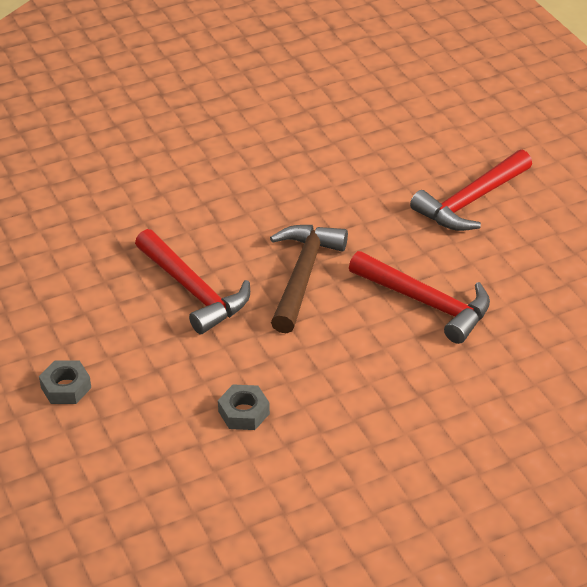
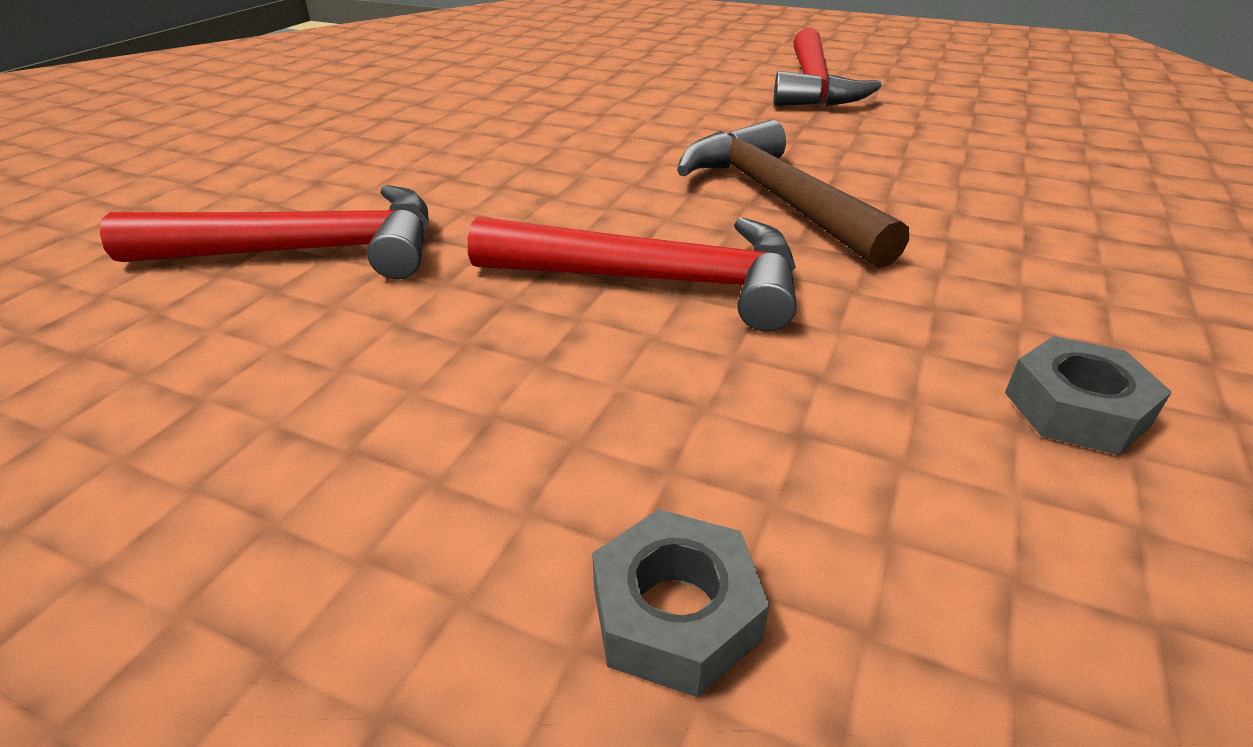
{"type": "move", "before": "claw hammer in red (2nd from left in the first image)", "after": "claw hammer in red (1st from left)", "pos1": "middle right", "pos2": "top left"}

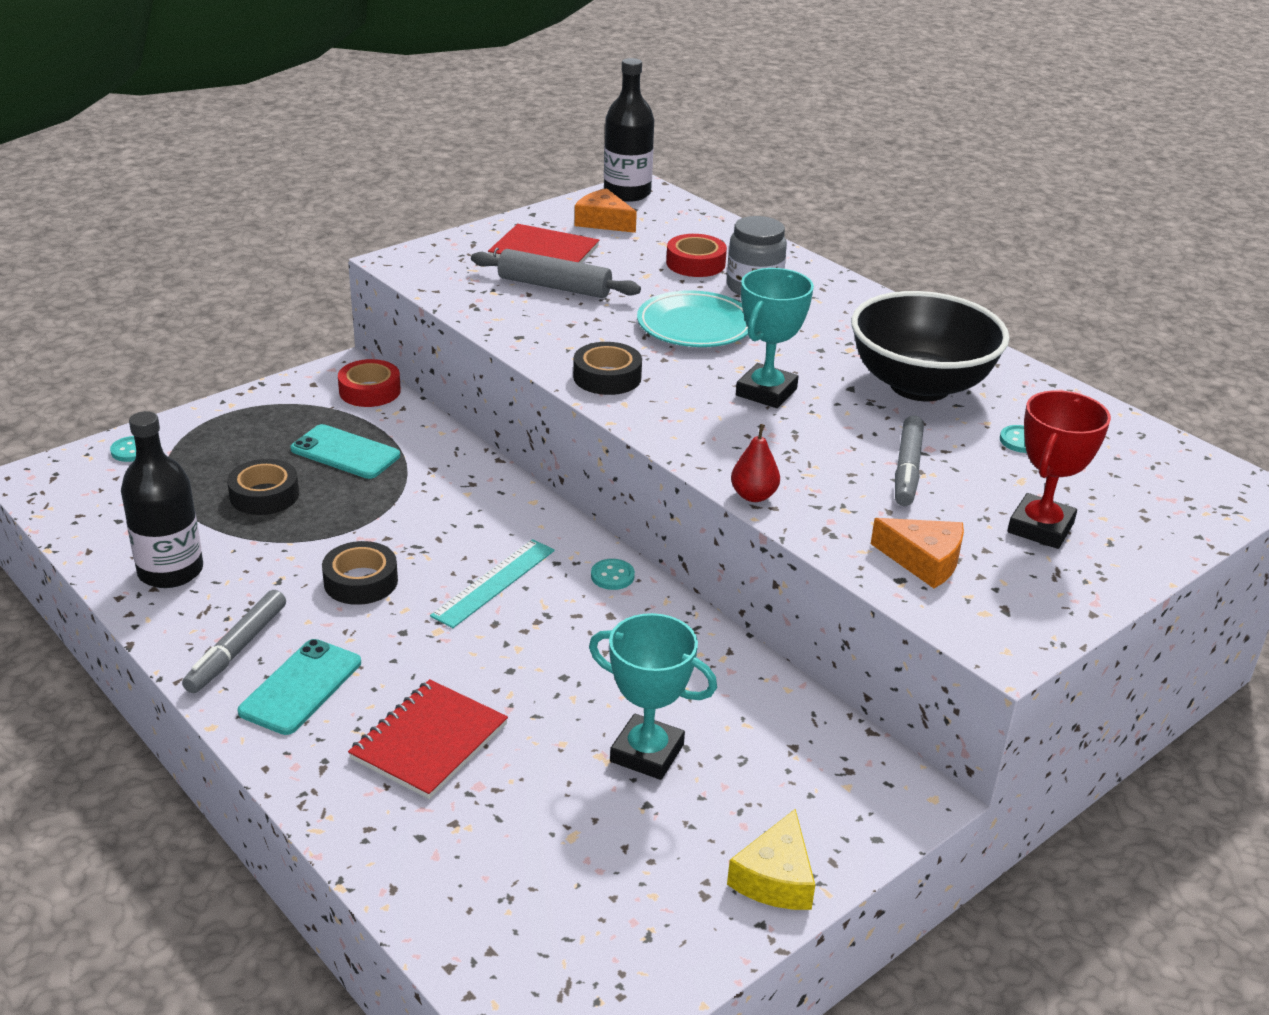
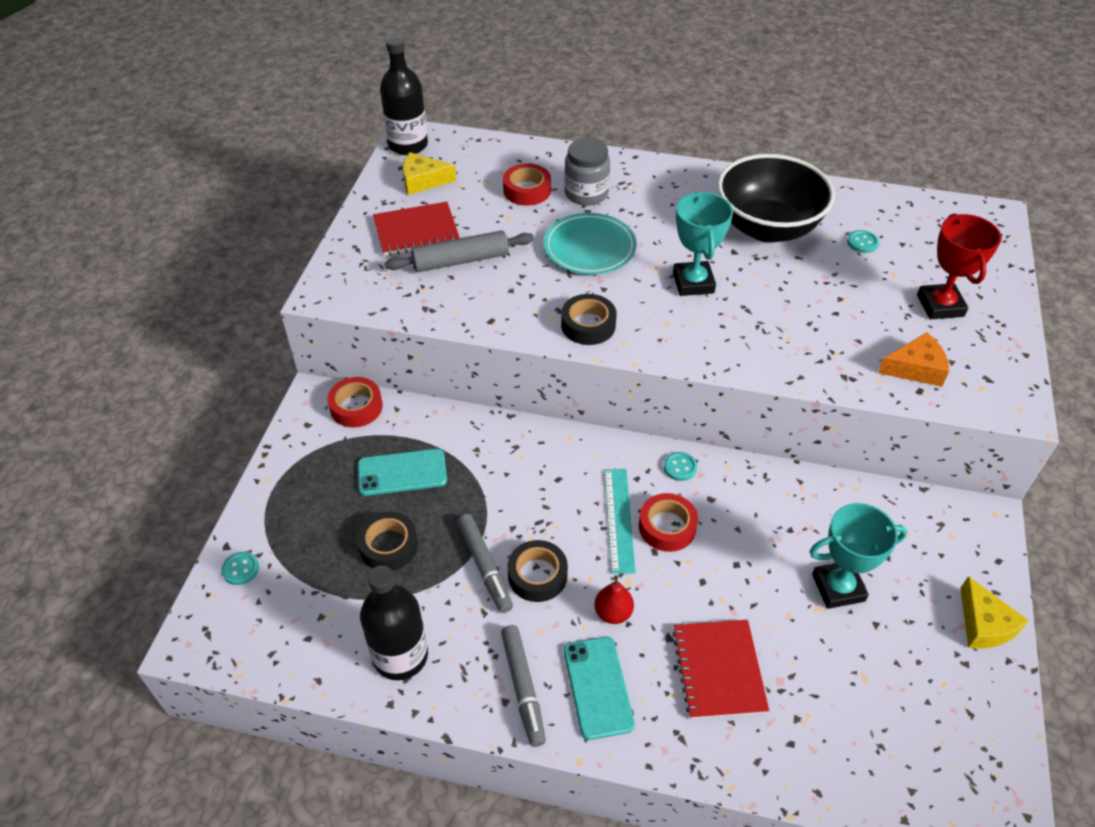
{"type": "recolor", "before": "cheese wedge in orange-coloured (1st from left)", "after": "cheese wedge in golden (1st from left)", "pos1": "top centre", "pos2": "top centre"}
{"type": "move", "before": "toy pear in red", "pos1": "centre", "pos2": "bottom centre"}
{"type": "move", "before": "felt pen in grey (2nd from left in the first image)", "after": "felt pen in grey (1st from left)", "pos1": "middle right", "pos2": "bottom centre"}
{"type": "insert", "after": "sticky tape in red (3rd from left)", "pos2": "centre"}

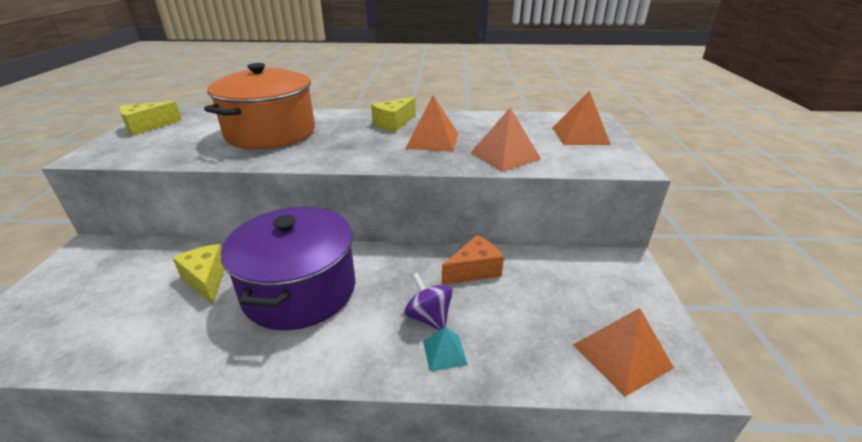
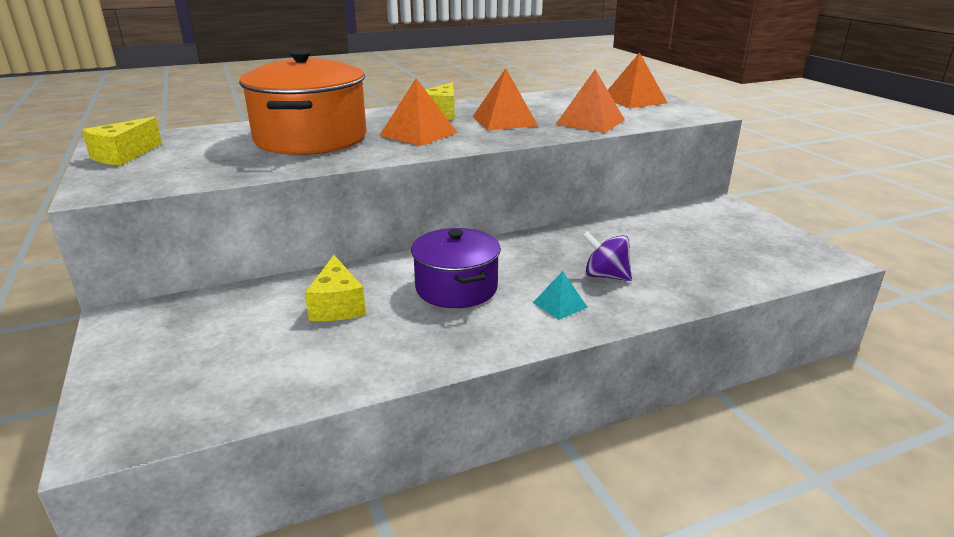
{"type": "rotate", "before": "cheese wedge in golden (2nd from left)", "pos1": "middle left", "pos2": "centre", "turn": -135}
{"type": "resize", "before": "stockpot in violet", "pos1": "centre", "pos2": "centre", "scale": 0.64}
{"type": "move", "before": "pyramid in turquoise", "pos1": "bottom centre", "pos2": "centre"}
{"type": "delete", "before": "cheese wedge in orange-coloured", "pos1": "centre"}
{"type": "move", "before": "pyramid in orange-coloured (4th from left in the first image)", "after": "pyramid in orange-coloured (1st from left)", "pos1": "bottom right", "pos2": "top centre"}

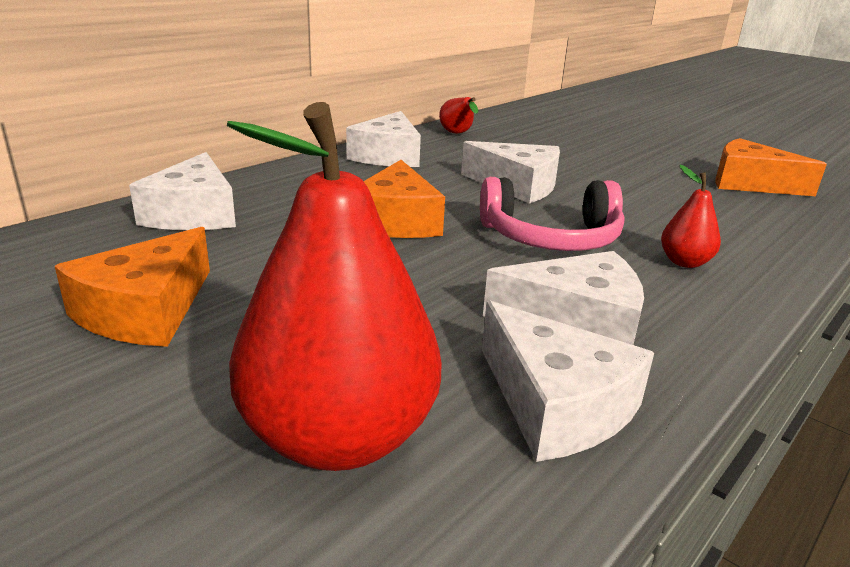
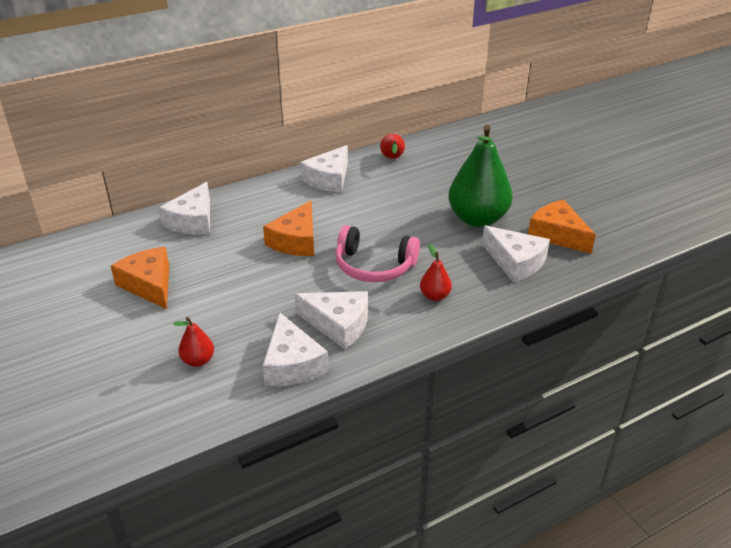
{"type": "rotate", "before": "cheese wedge in orange-coloured (1st from left)", "pos1": "middle left", "pos2": "middle left", "turn": 105}
{"type": "resize", "before": "toy pear in red (1st from left)", "pos1": "centre", "pos2": "middle left", "scale": 0.45}
{"type": "move", "before": "cheese wedge in white (3rd from left in the first image)", "after": "cheese wedge in white (5th from left)", "pos1": "top centre", "pos2": "middle right"}
{"type": "insert", "after": "toy pear in leaf-green", "pos2": "top centre"}

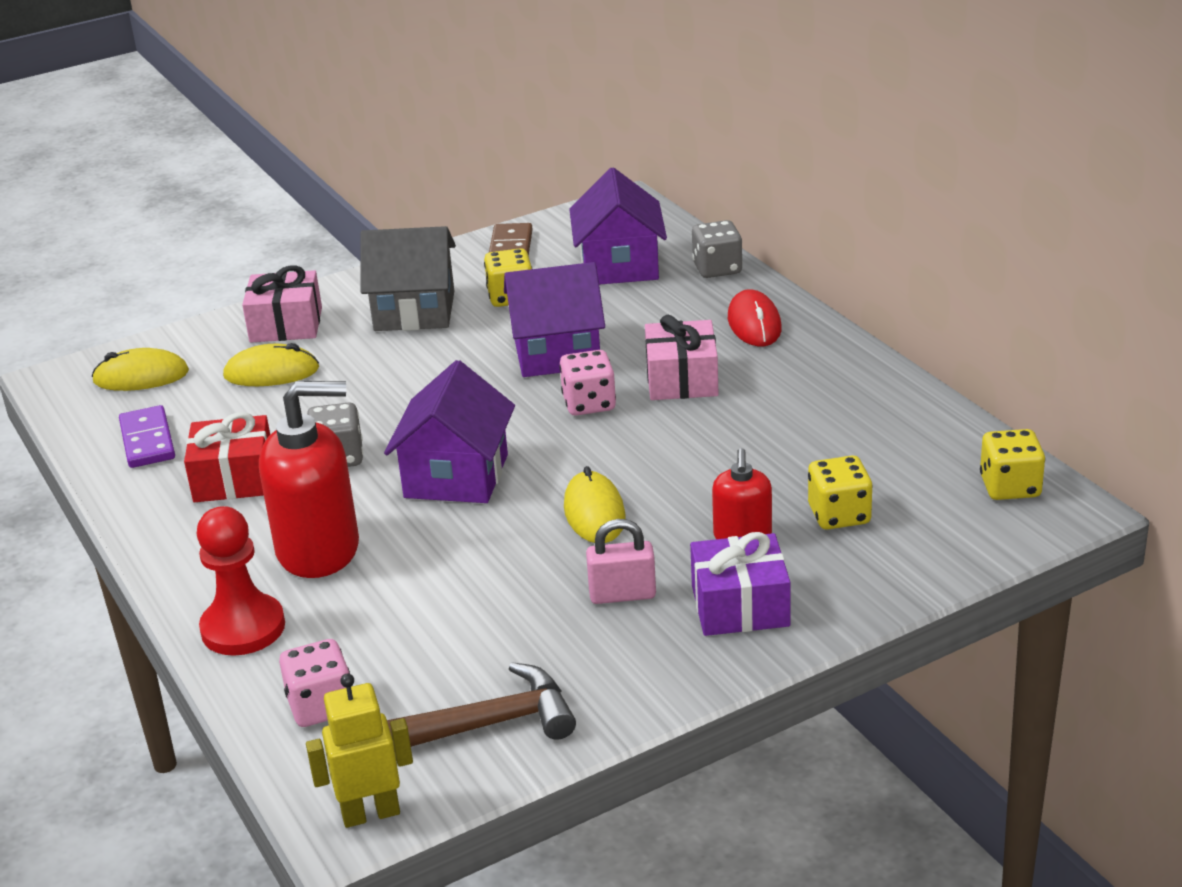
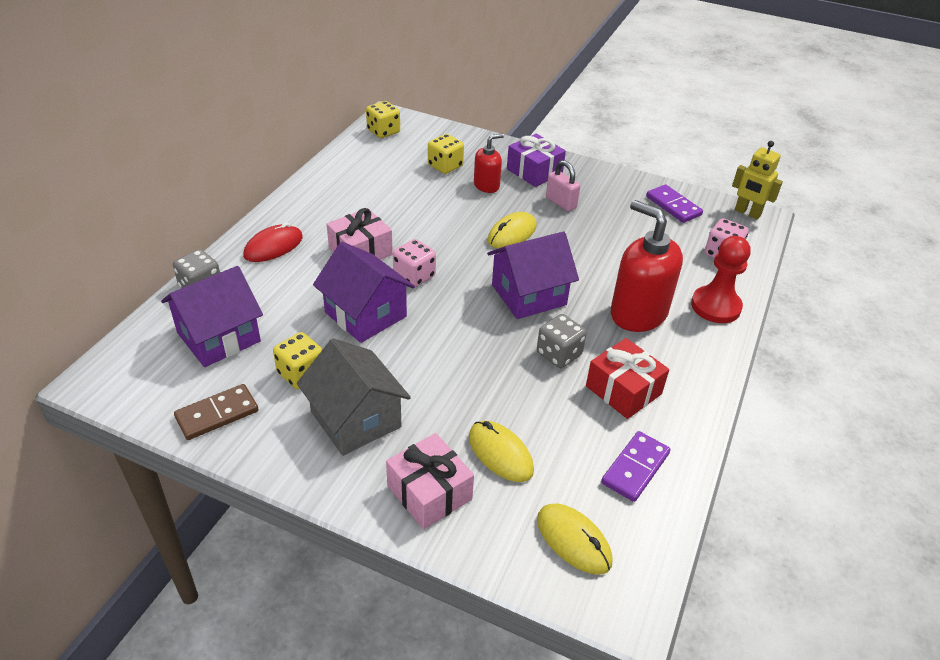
{"type": "replace", "before": "claw hammer in brown", "after": "domino piece in violet (2nd from left)", "pos1": "bottom centre", "pos2": "top right"}

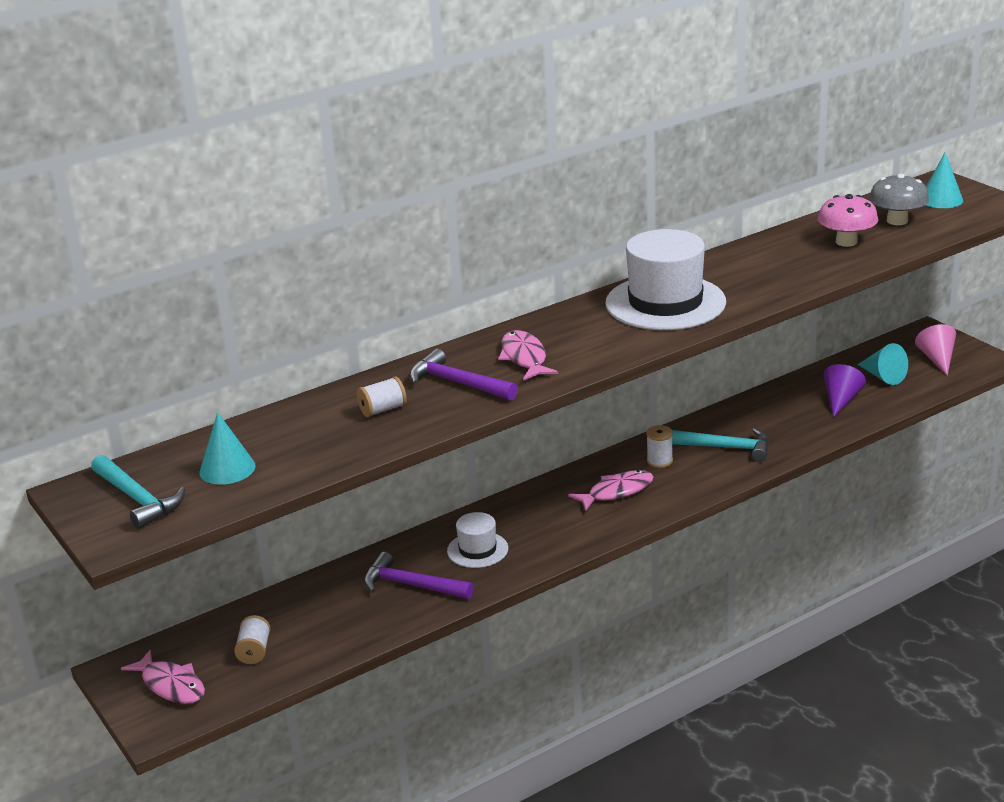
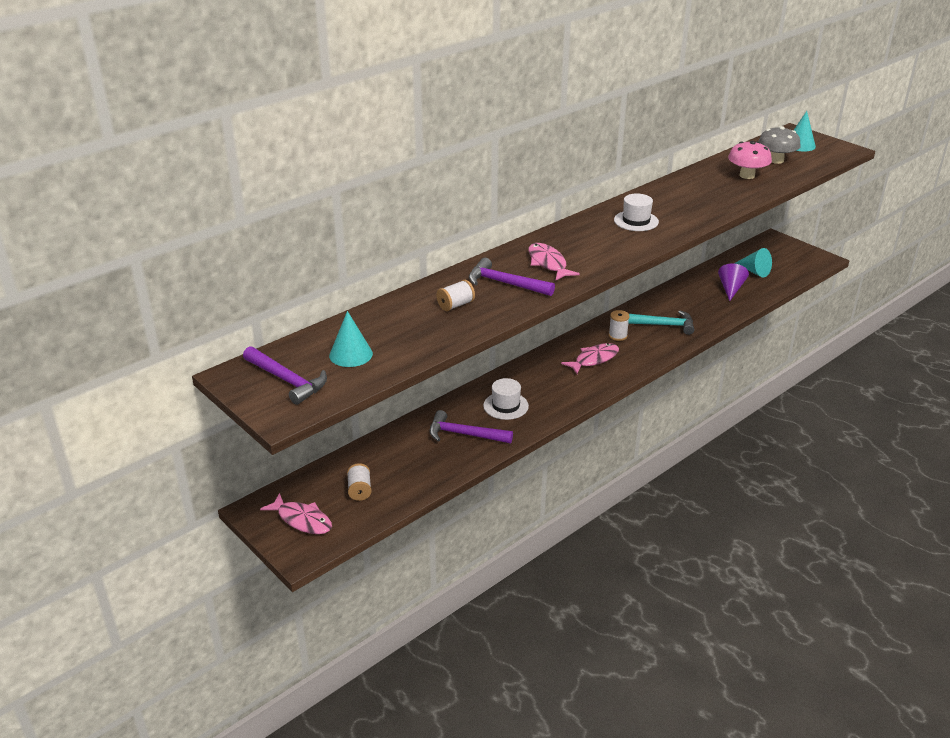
{"type": "recolor", "before": "claw hammer in turquoise (1st from left)", "after": "claw hammer in violet (1st from left)", "pos1": "middle left", "pos2": "middle left"}
{"type": "resize", "before": "hat in white (2nd from left)", "pos1": "centre", "pos2": "top right", "scale": 0.51}
{"type": "delete", "before": "cone in pink", "pos1": "middle right"}

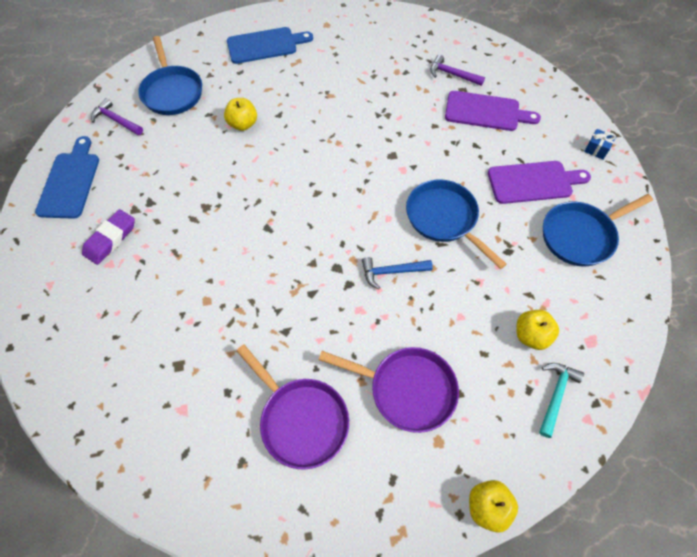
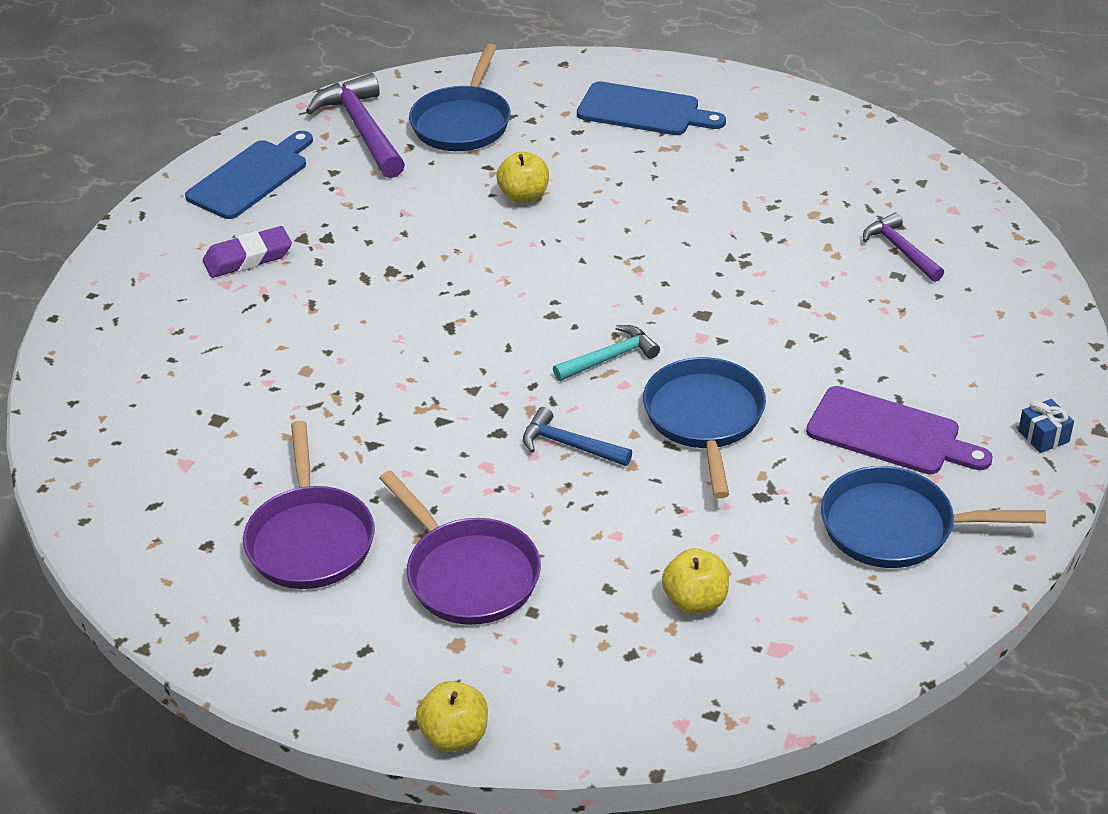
{"type": "resize", "before": "claw hammer in violet (1st from left)", "pos1": "top left", "pos2": "top left", "scale": 1.72}
{"type": "delete", "before": "cutting board in violet (1st from left)", "pos1": "top right"}
{"type": "move", "before": "claw hammer in turquoise", "pos1": "bottom right", "pos2": "centre"}

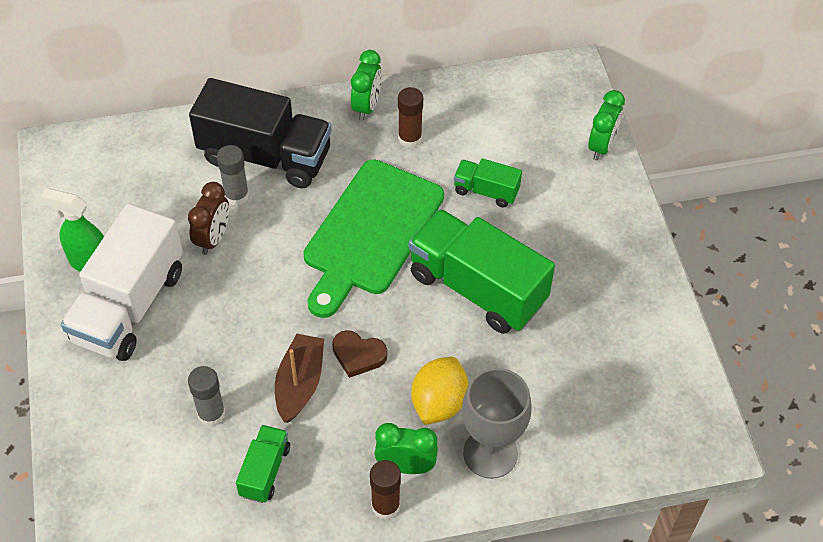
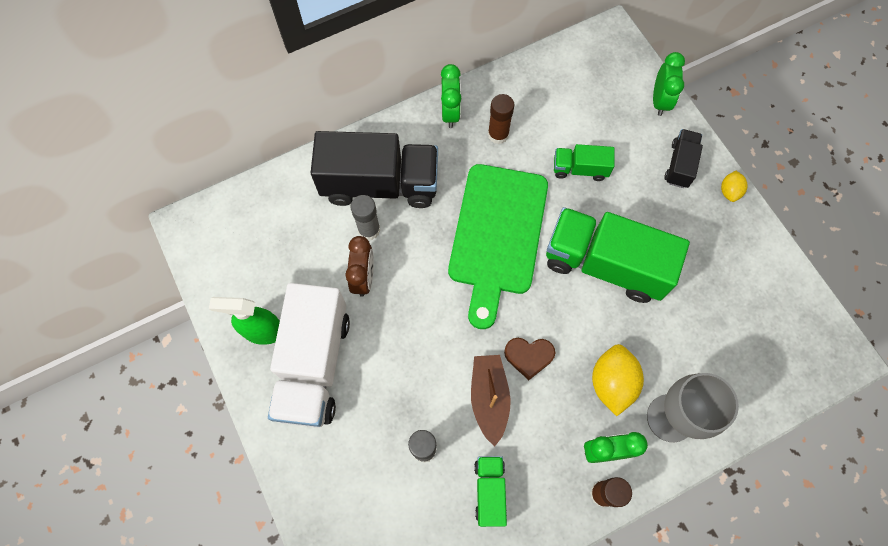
{"type": "insert", "after": "truck in jet-black (2nd from left)", "pos2": "top right"}
{"type": "insert", "after": "toy lemon in golden (2nd from left)", "pos2": "middle right"}

